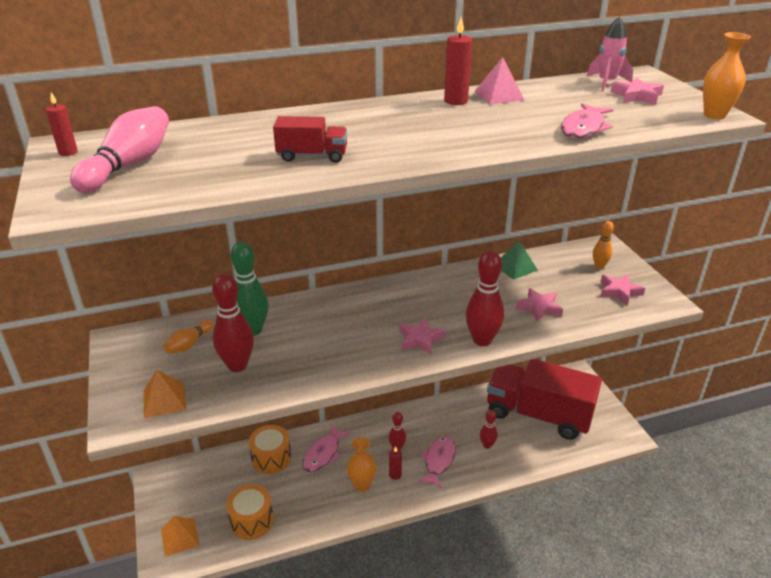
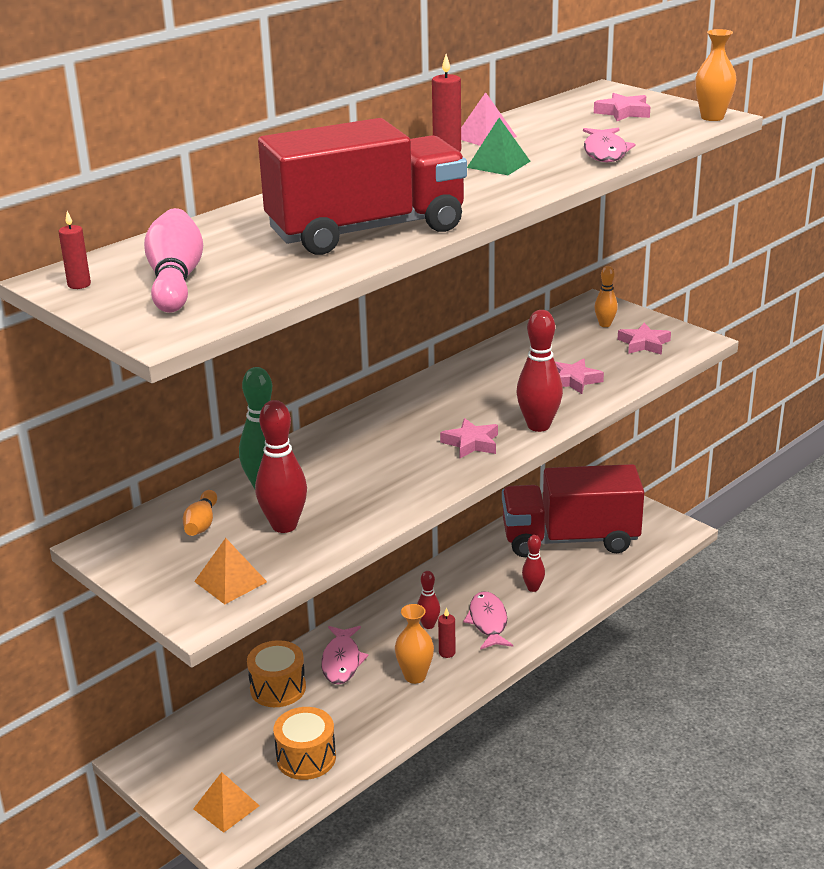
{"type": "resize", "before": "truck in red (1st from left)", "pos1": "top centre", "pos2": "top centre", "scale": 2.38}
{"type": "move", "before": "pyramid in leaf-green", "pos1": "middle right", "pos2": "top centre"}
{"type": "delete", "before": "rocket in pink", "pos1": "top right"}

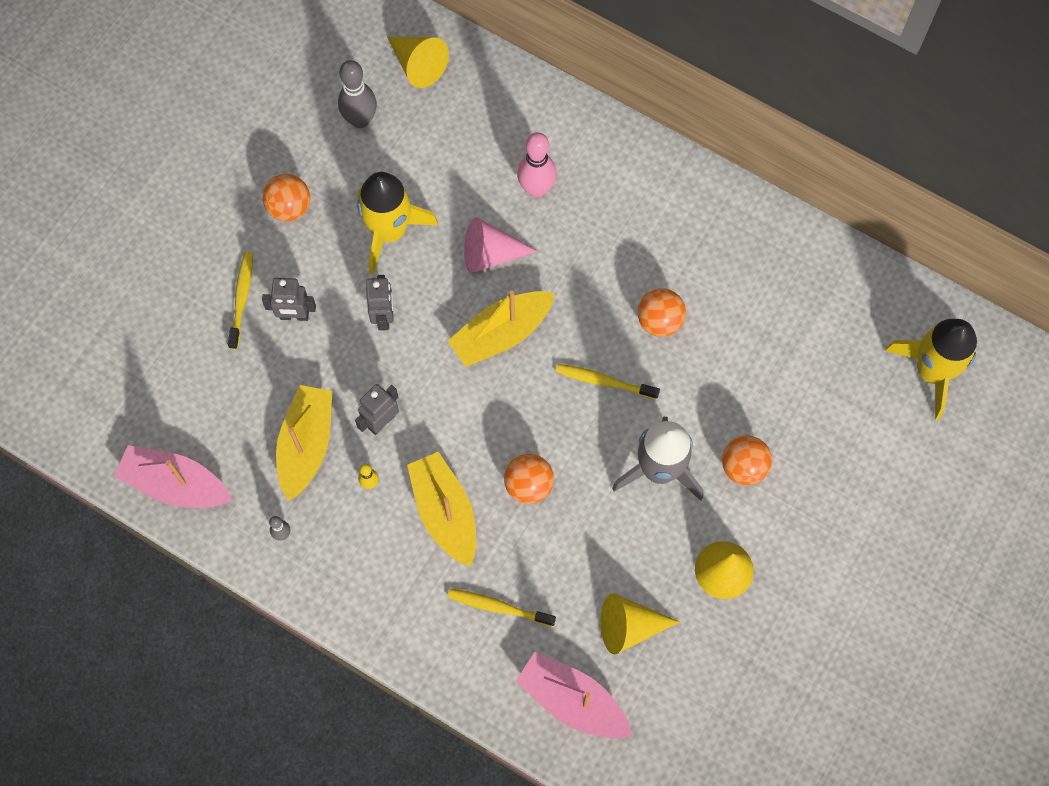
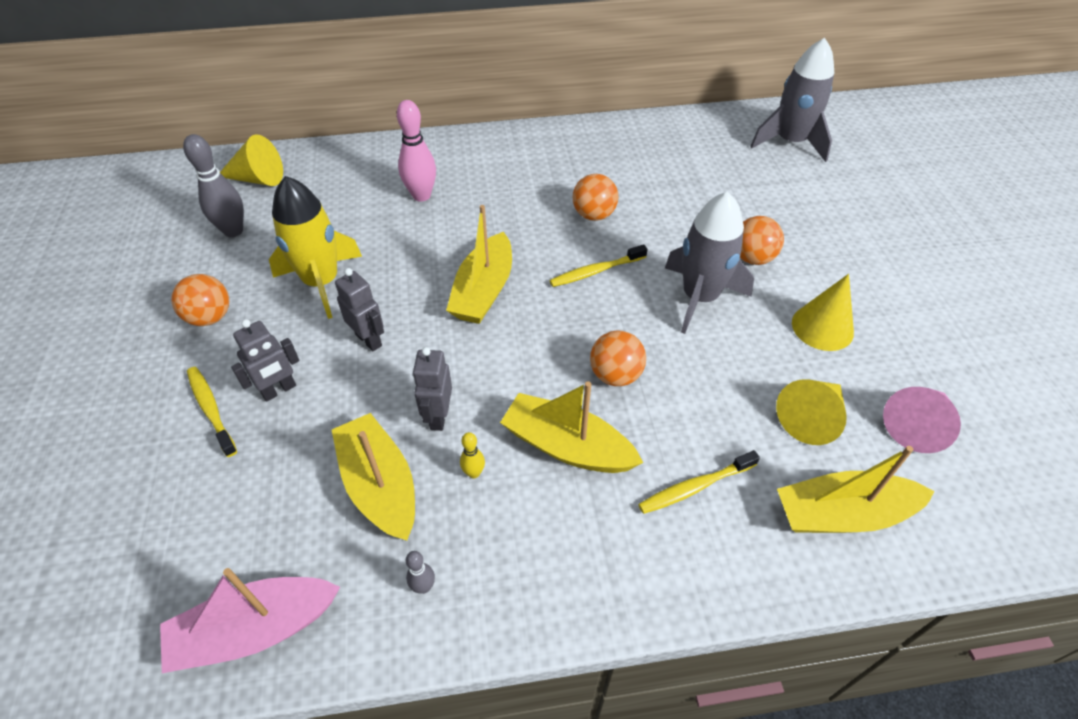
{"type": "move", "before": "cone in pink", "pos1": "top centre", "pos2": "middle right"}
{"type": "recolor", "before": "toy boat in pink (2nd from left)", "after": "toy boat in golden (4th from left)", "pos1": "bottom centre", "pos2": "bottom right"}
{"type": "recolor", "before": "rocket in golden (2nd from left)", "after": "rocket in grey (2nd from left)", "pos1": "middle right", "pos2": "top right"}

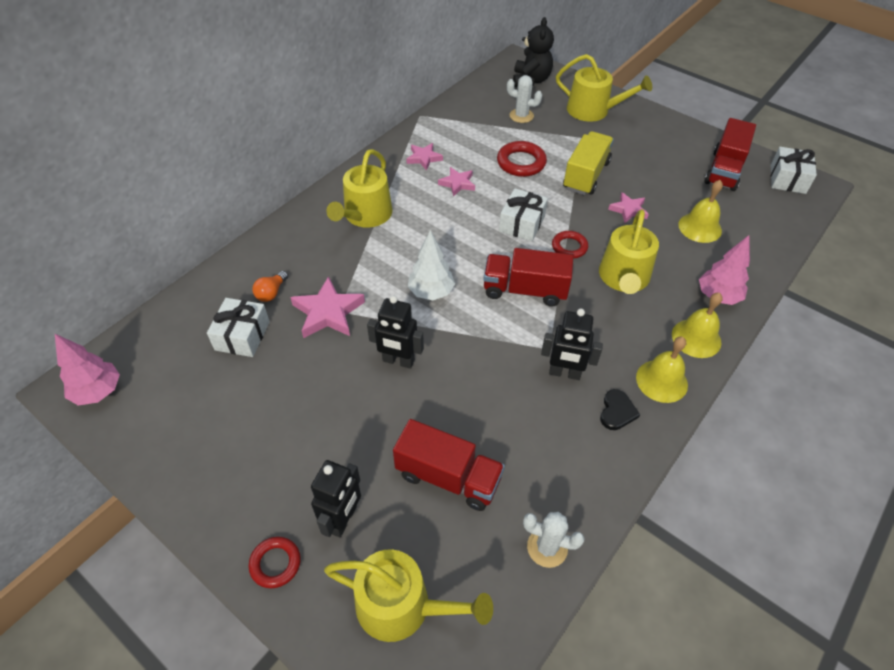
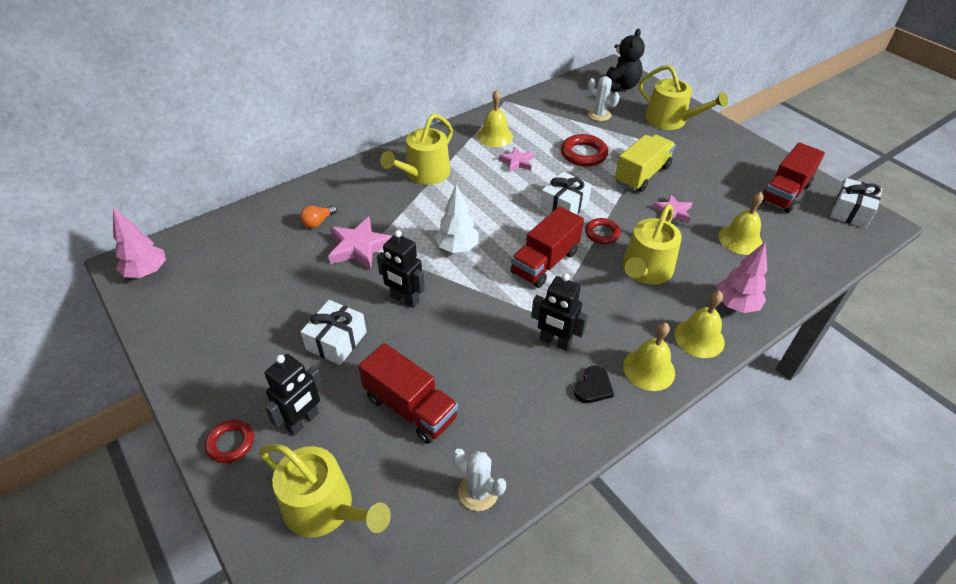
{"type": "move", "before": "present in white (1st from left)", "pos1": "middle left", "pos2": "centre"}
{"type": "replace", "before": "star shape in pink (2nd from left)", "after": "bell in golden (1st from left)", "pos1": "top centre", "pos2": "top centre"}
{"type": "rotate", "before": "truck in red (2nd from left)", "pos1": "centre", "pos2": "centre", "turn": -75}

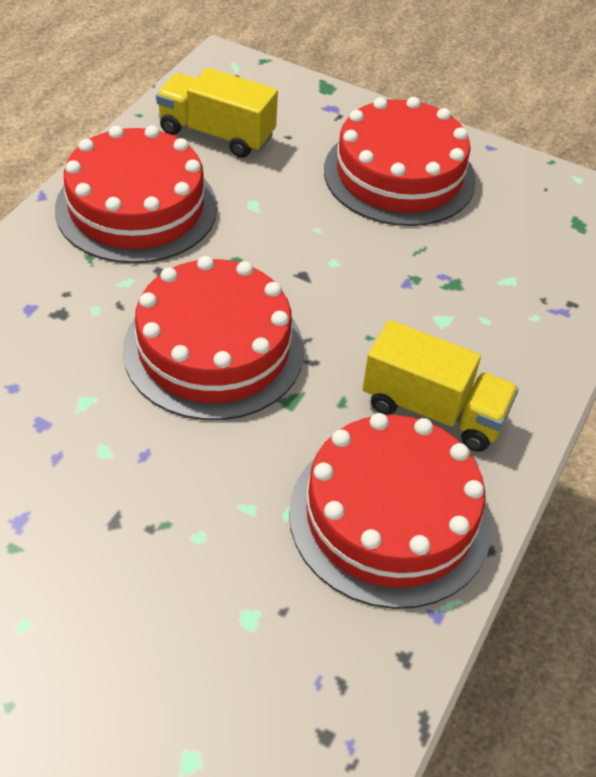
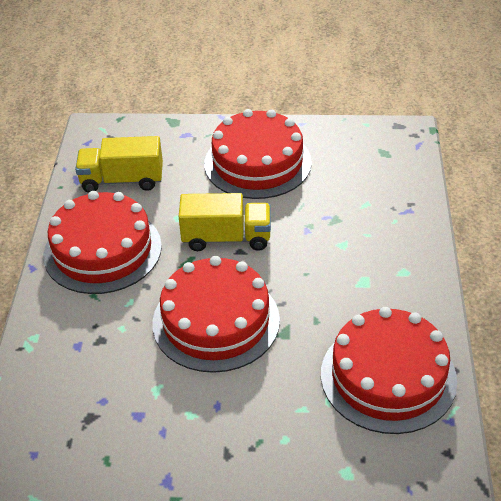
{"type": "move", "before": "truck in golden (2nd from left)", "pos1": "middle right", "pos2": "centre"}

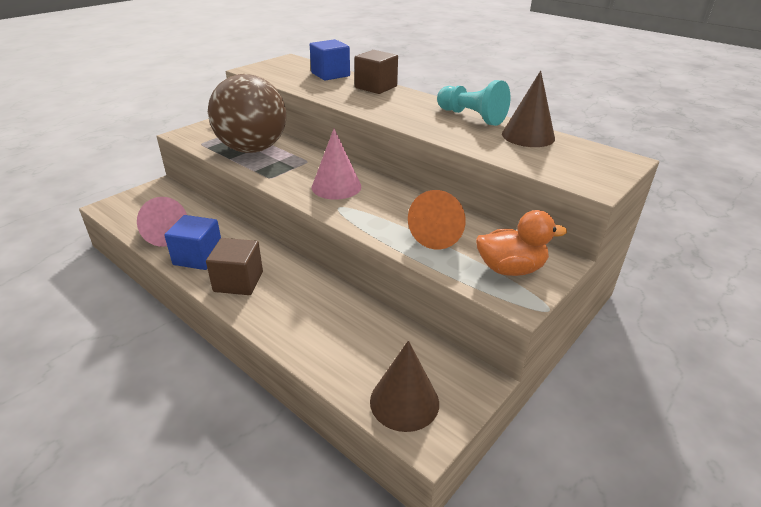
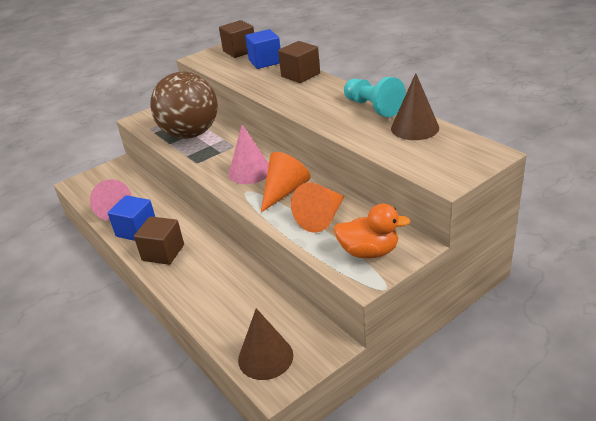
{"type": "insert", "after": "block in brown (2nd from left)", "pos2": "top centre"}
{"type": "insert", "after": "cone in orange-coloured (1st from left)", "pos2": "centre"}

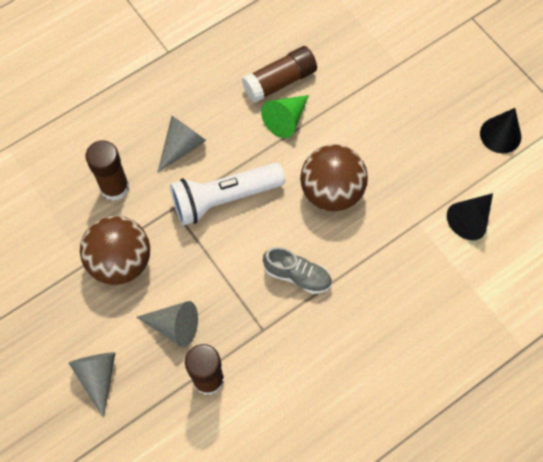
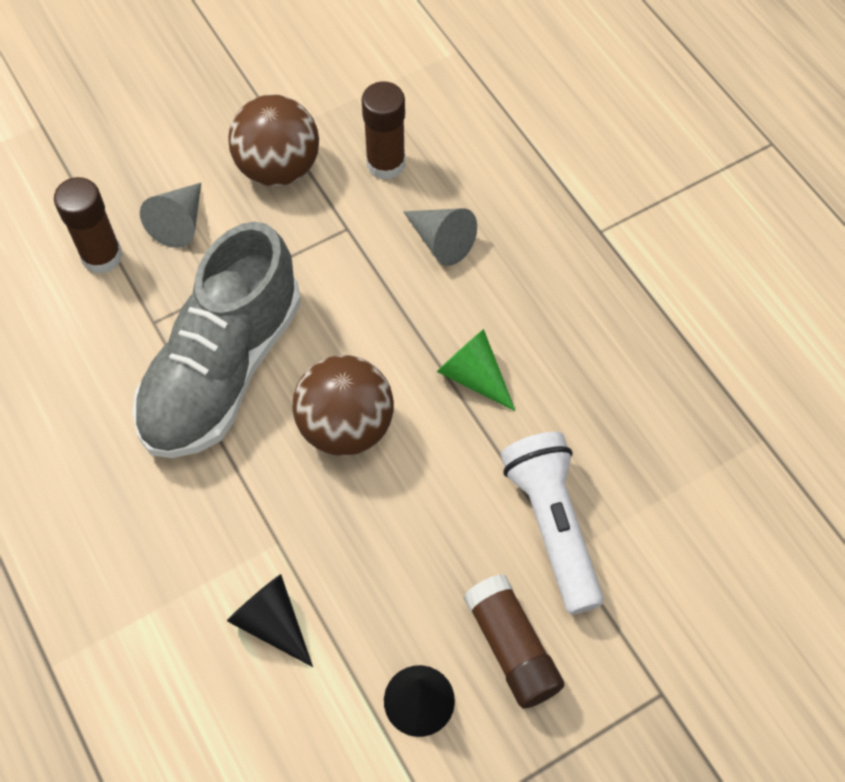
{"type": "delete", "before": "cone in grey (1st from left)", "pos1": "bottom left"}
{"type": "move", "before": "pocket torch in white", "pos1": "centre", "pos2": "bottom centre"}
{"type": "move", "before": "glue in brown (3rd from left)", "pos1": "top centre", "pos2": "bottom centre"}
{"type": "resize", "before": "shoe in grey", "pos1": "centre", "pos2": "middle left", "scale": 2.34}

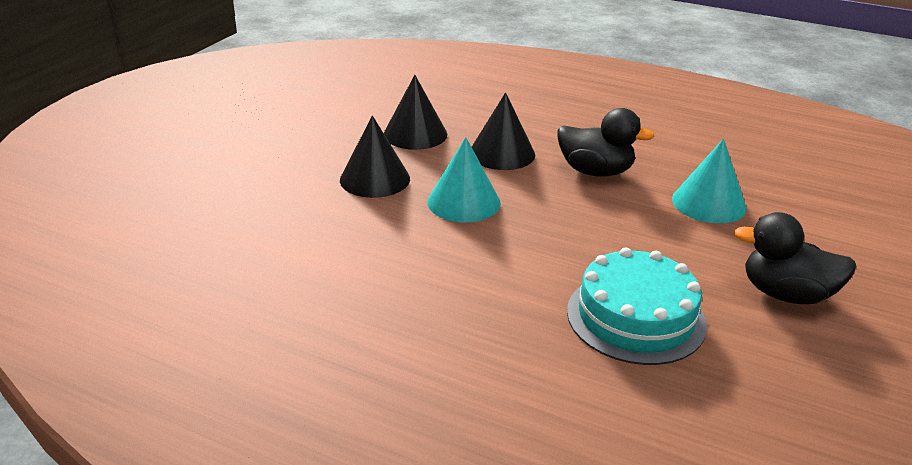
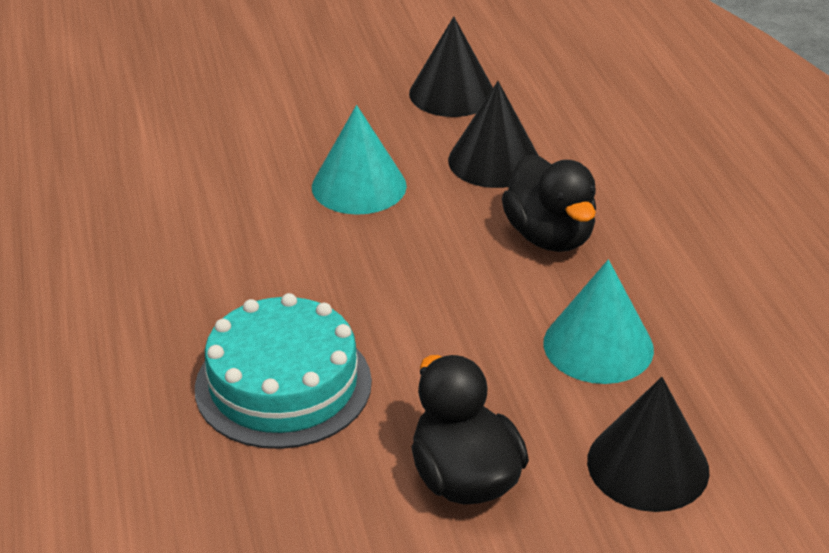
{"type": "move", "before": "cone in jet-black (1st from left in the first image)", "after": "cone in jet-black (3rd from left)", "pos1": "centre", "pos2": "bottom right"}

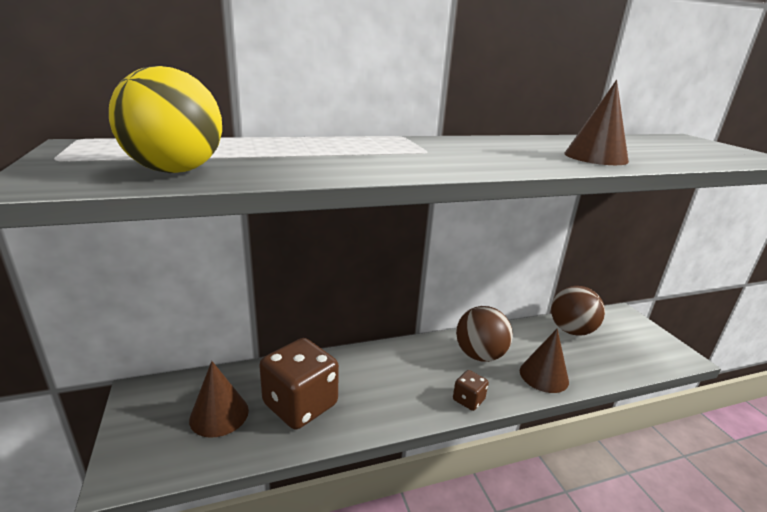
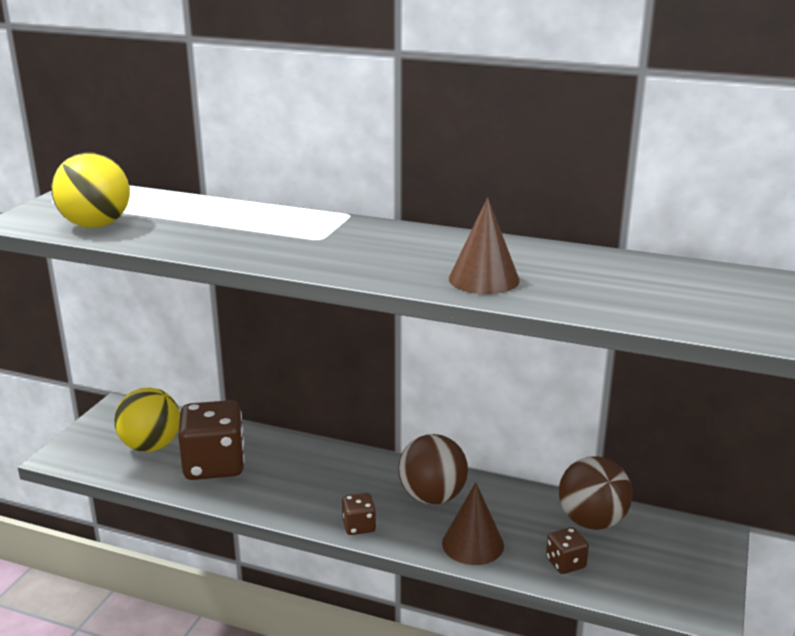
{"type": "replace", "before": "cone in brown (1st from left)", "after": "play ball in golden (2nd from left)", "pos1": "bottom left", "pos2": "middle left"}
{"type": "insert", "after": "game die in brown (3rd from left)", "pos2": "bottom right"}

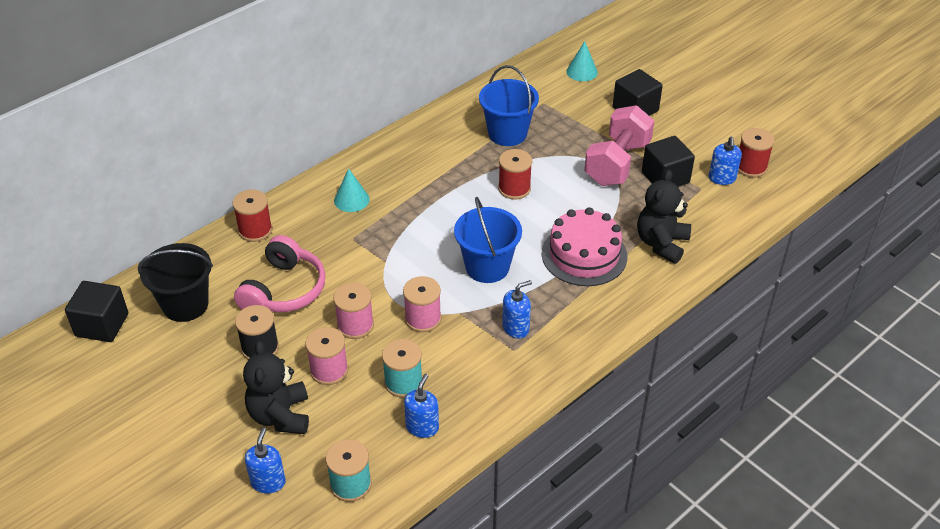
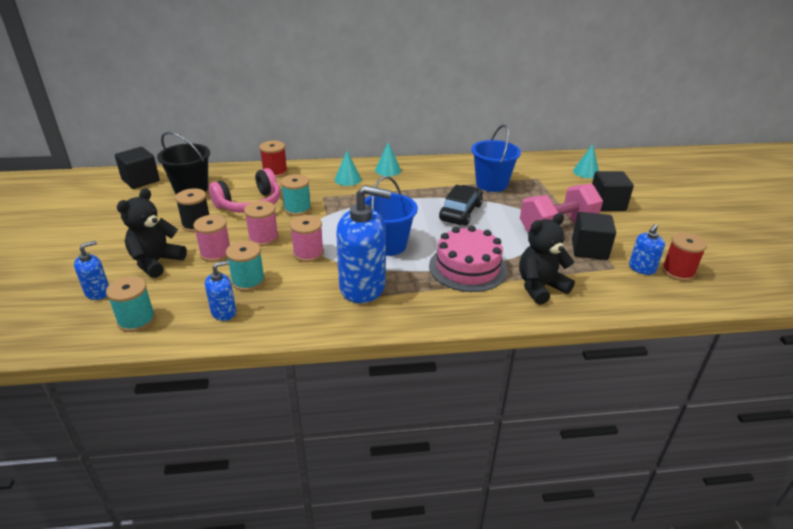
{"type": "replace", "before": "reel of thread in red (2nd from left)", "after": "automobile in jet-black", "pos1": "top centre", "pos2": "centre"}
{"type": "resize", "before": "soap pump in blue (3rd from left)", "pos1": "centre", "pos2": "centre", "scale": 2.02}
{"type": "insert", "after": "reel of thread in turquoise (3rd from left)", "pos2": "centre"}
{"type": "insert", "after": "cone in turquoise (2nd from left)", "pos2": "top centre"}

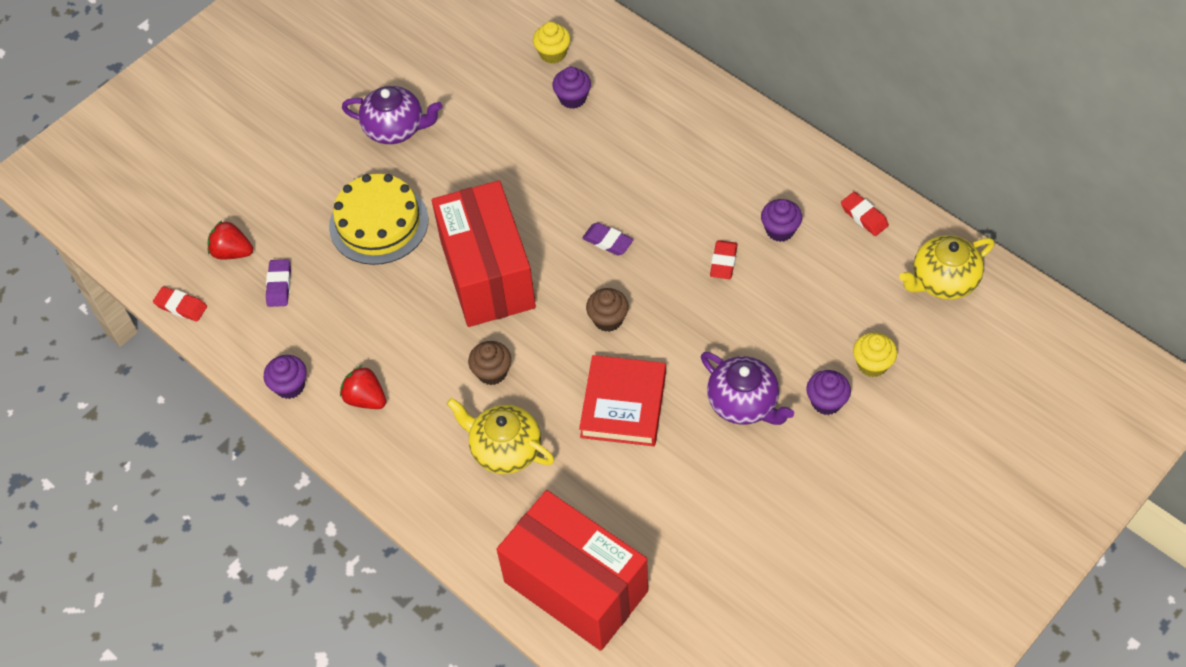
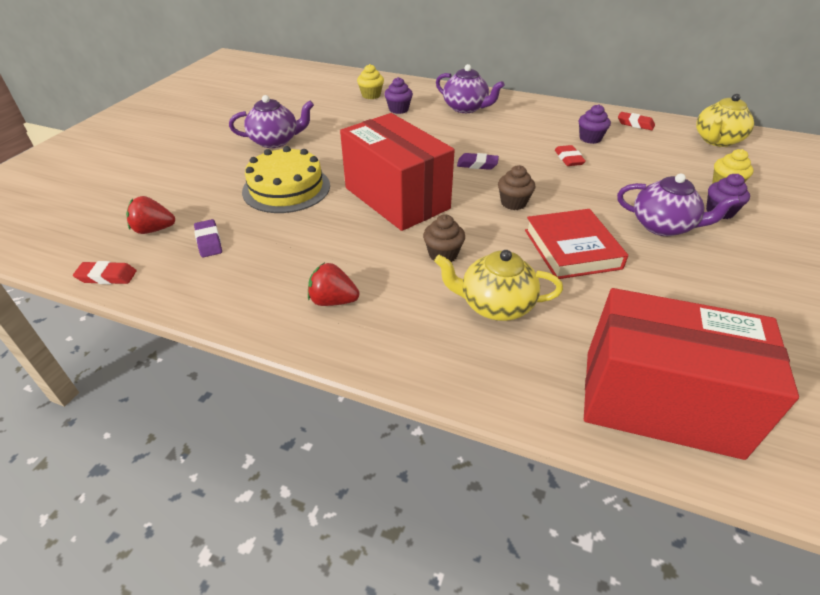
{"type": "delete", "before": "cupcake in violet (1st from left)", "pos1": "middle left"}
{"type": "insert", "after": "china teapot in violet (2nd from left)", "pos2": "top centre"}

